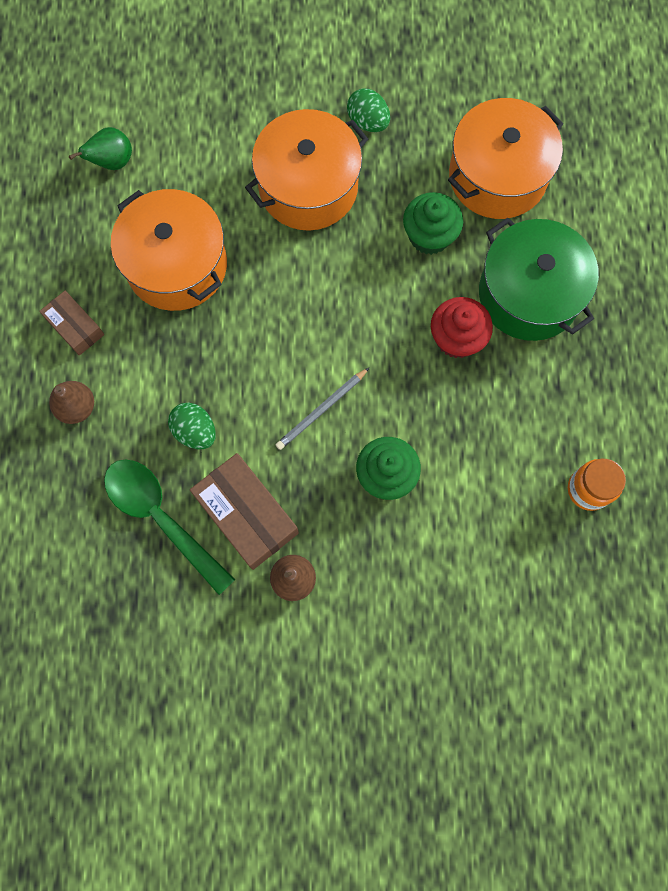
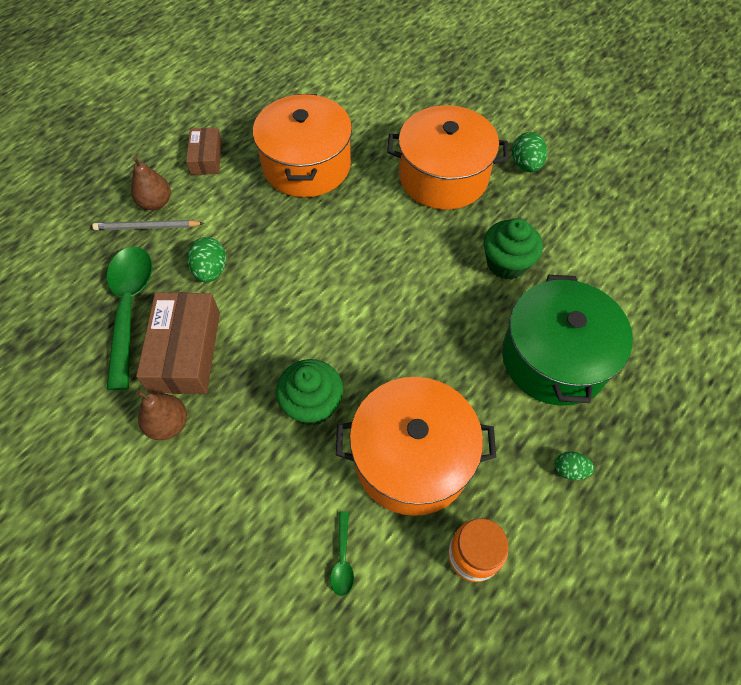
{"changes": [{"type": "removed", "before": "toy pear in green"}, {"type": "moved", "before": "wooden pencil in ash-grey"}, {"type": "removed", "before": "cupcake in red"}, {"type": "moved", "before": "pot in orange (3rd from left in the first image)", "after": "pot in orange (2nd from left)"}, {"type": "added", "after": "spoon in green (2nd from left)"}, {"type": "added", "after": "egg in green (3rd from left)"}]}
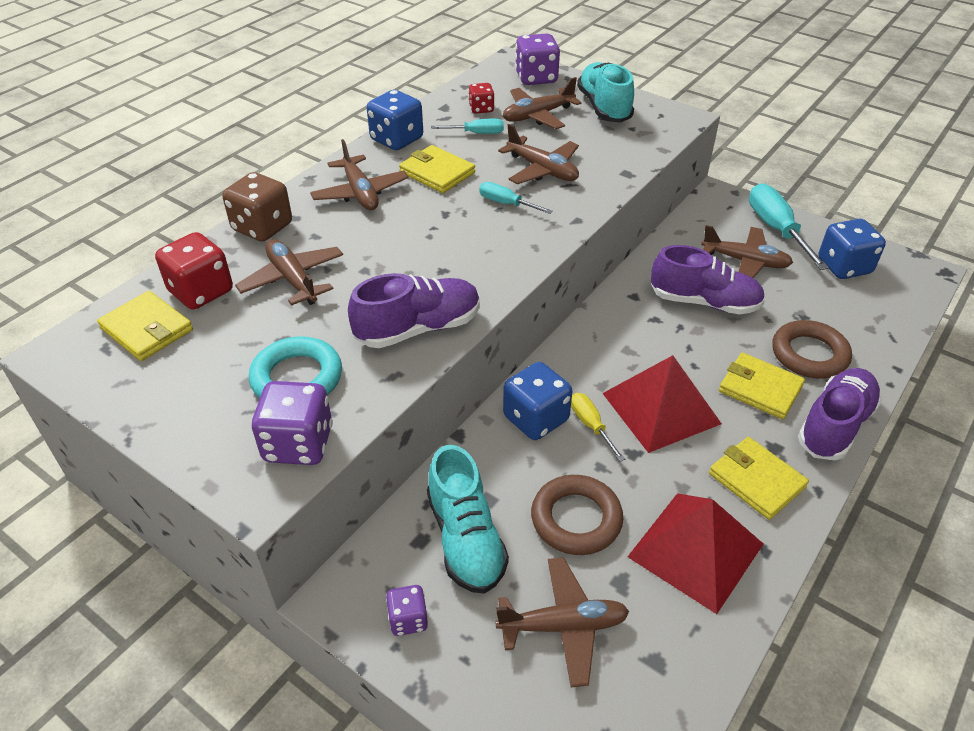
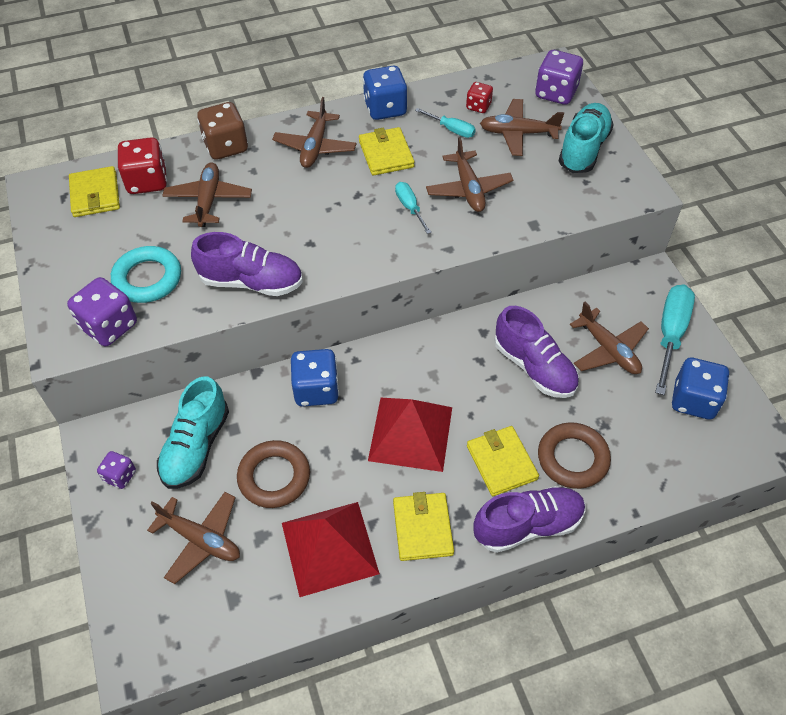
{"changes": [{"type": "removed", "before": "screwdriver in yellow"}]}
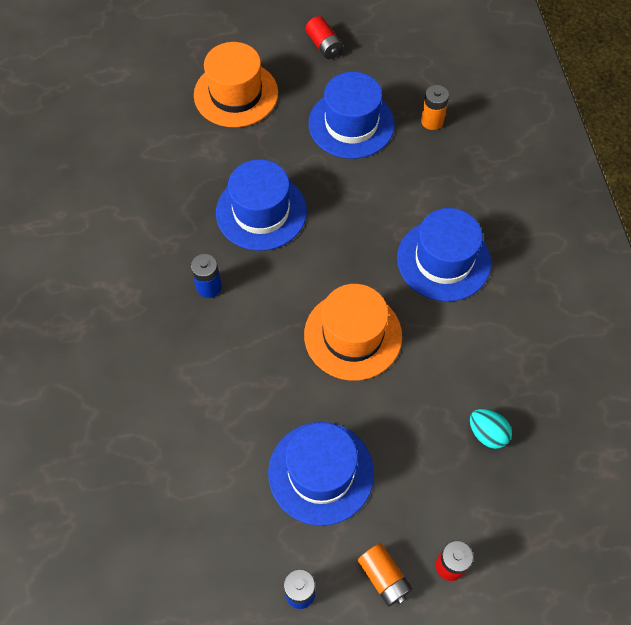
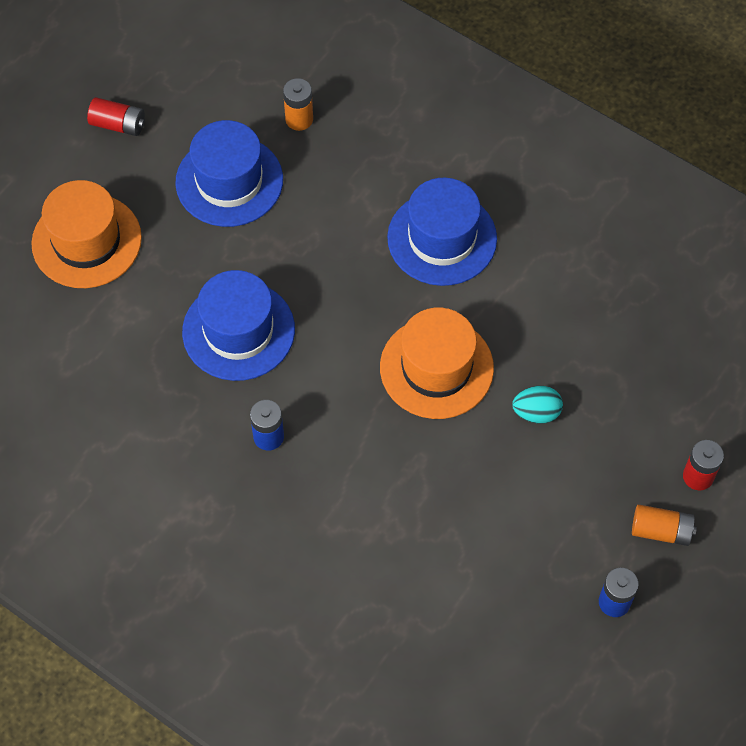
{"changes": [{"type": "removed", "before": "tall hat in blue (2nd from left)"}, {"type": "moved", "before": "egg in turquoise"}]}
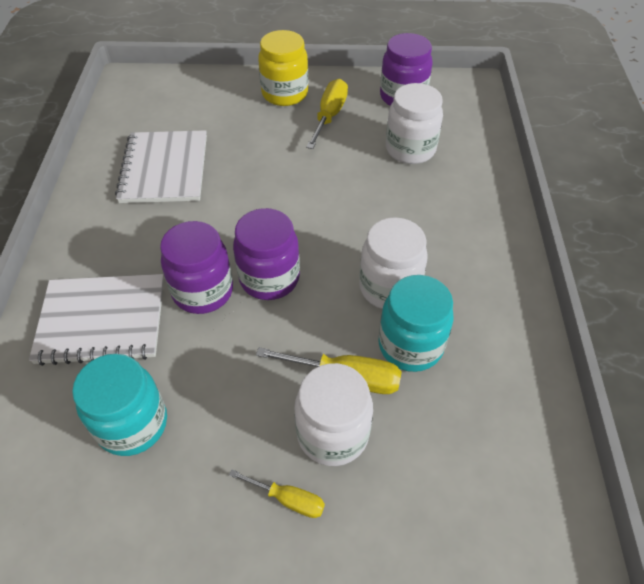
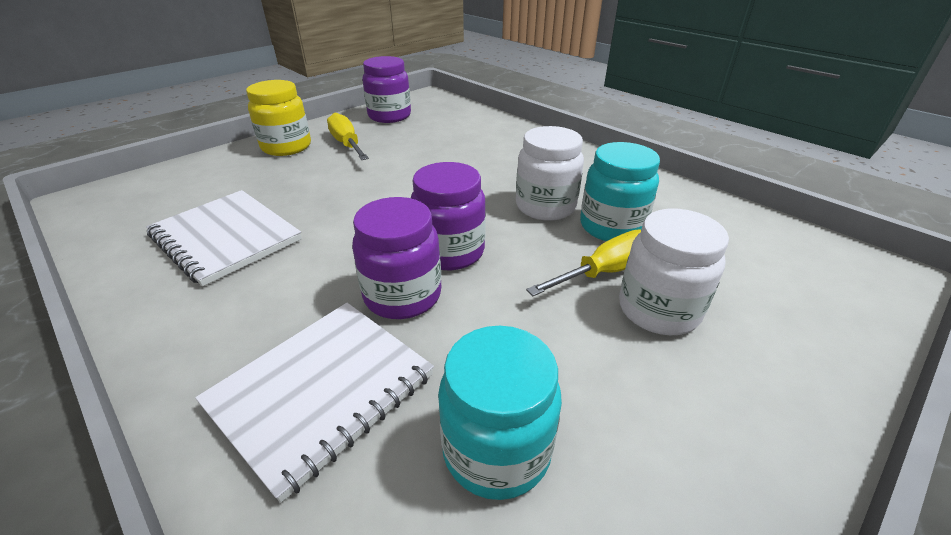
{"changes": [{"type": "removed", "before": "screwdriver in yellow (1st from left)"}, {"type": "removed", "before": "jar in white (3rd from left)"}]}
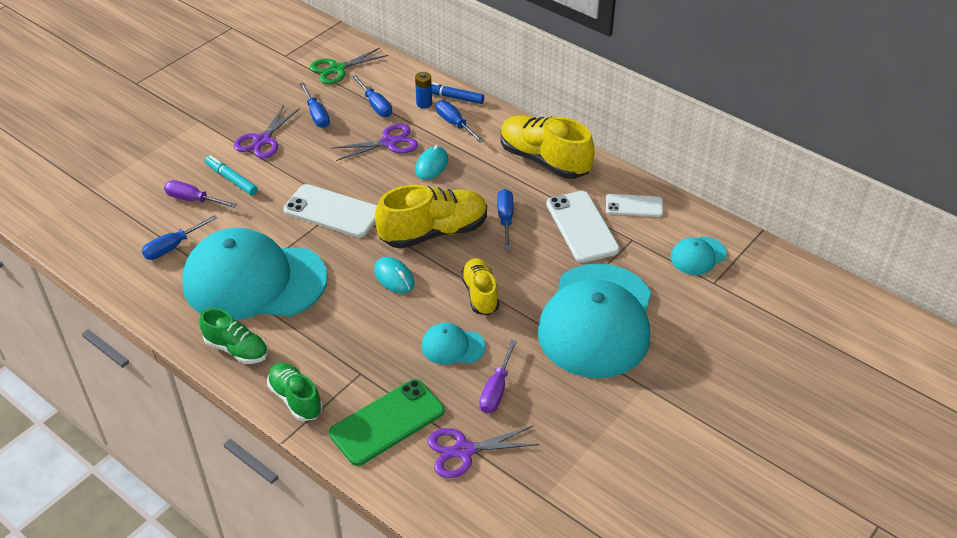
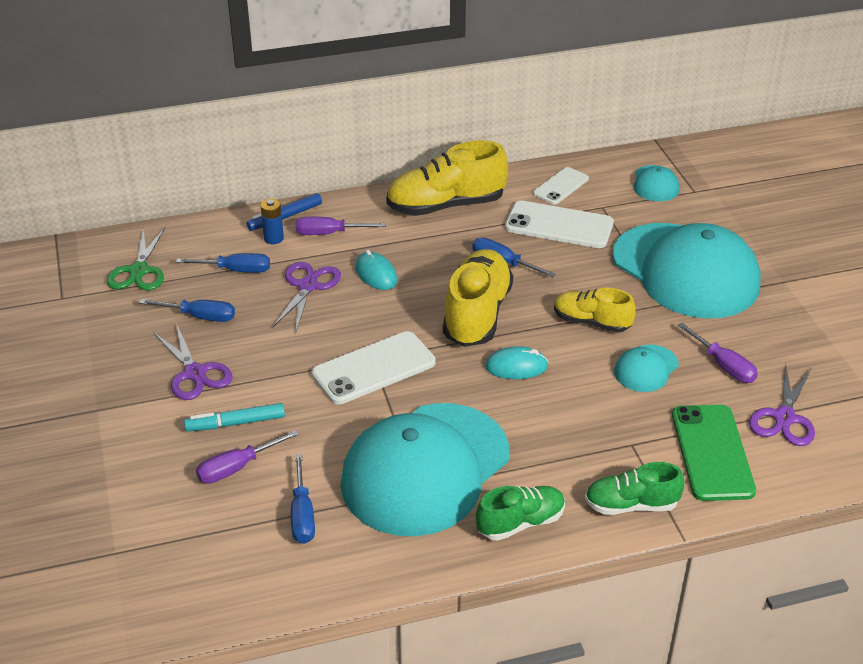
{"changes": [{"type": "recoloured", "before": "screwdriver in blue (4th from left)", "after": "screwdriver in purple (2nd from left)"}]}
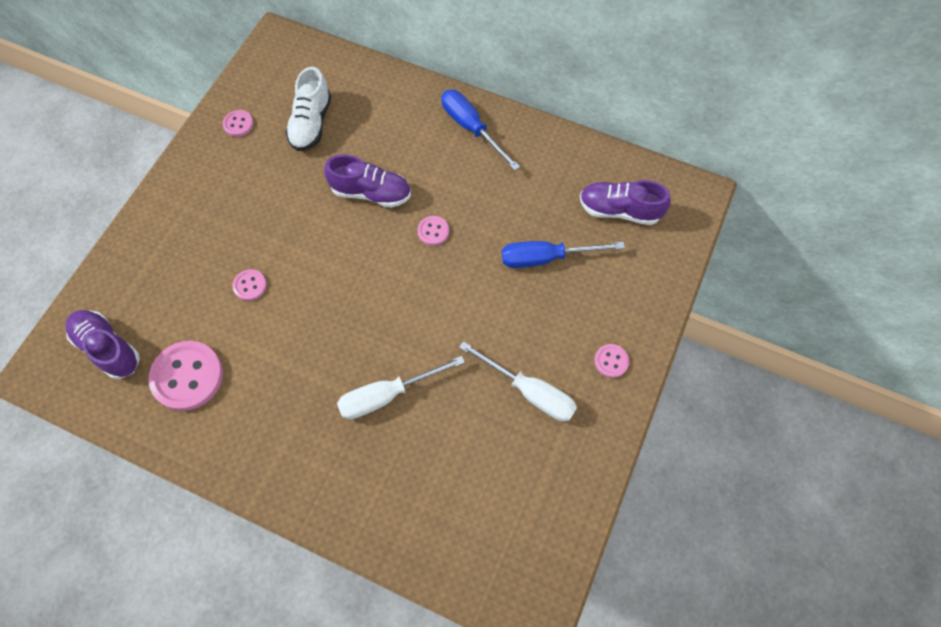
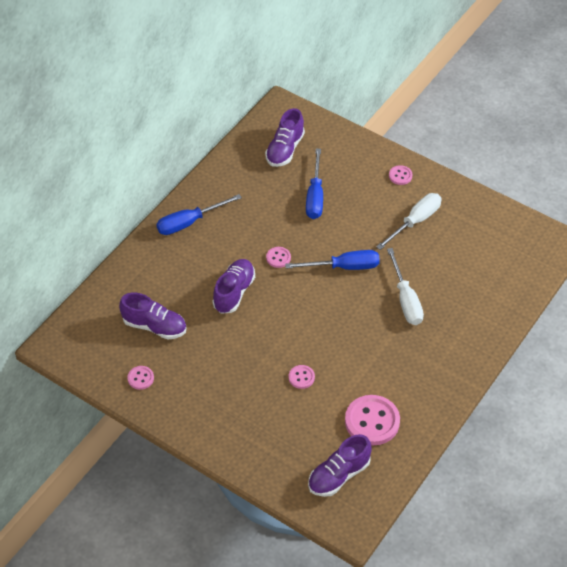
{"changes": [{"type": "recoloured", "before": "shoe in white", "after": "shoe in purple (1st from left)"}, {"type": "added", "after": "screwdriver in blue (3rd from left)"}]}
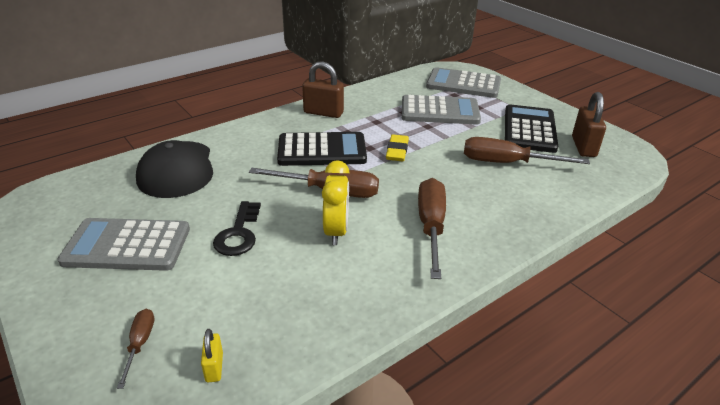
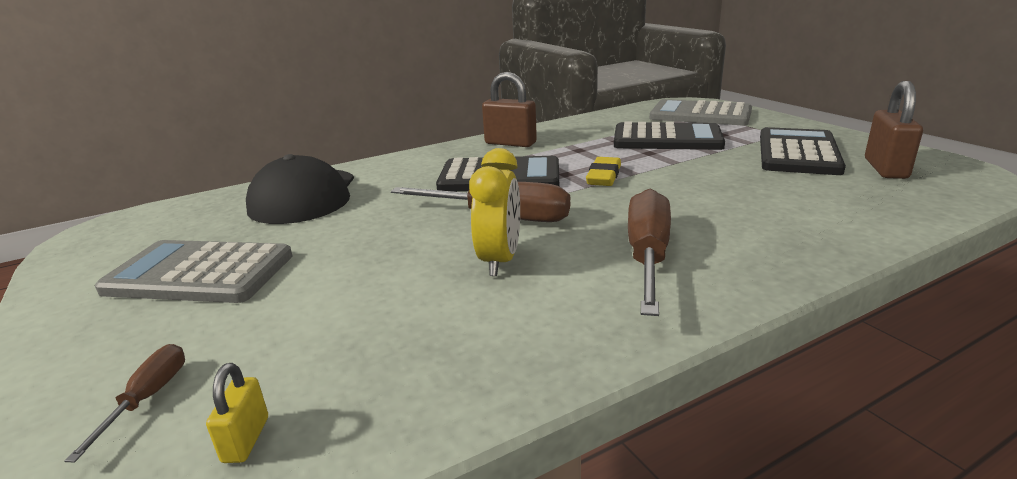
{"changes": [{"type": "removed", "before": "door key in ebony"}, {"type": "recoloured", "before": "pocket calculator in ash-grey (2nd from left)", "after": "pocket calculator in ebony (2nd from left)"}, {"type": "removed", "before": "screwdriver in dark brown (4th from left)"}]}
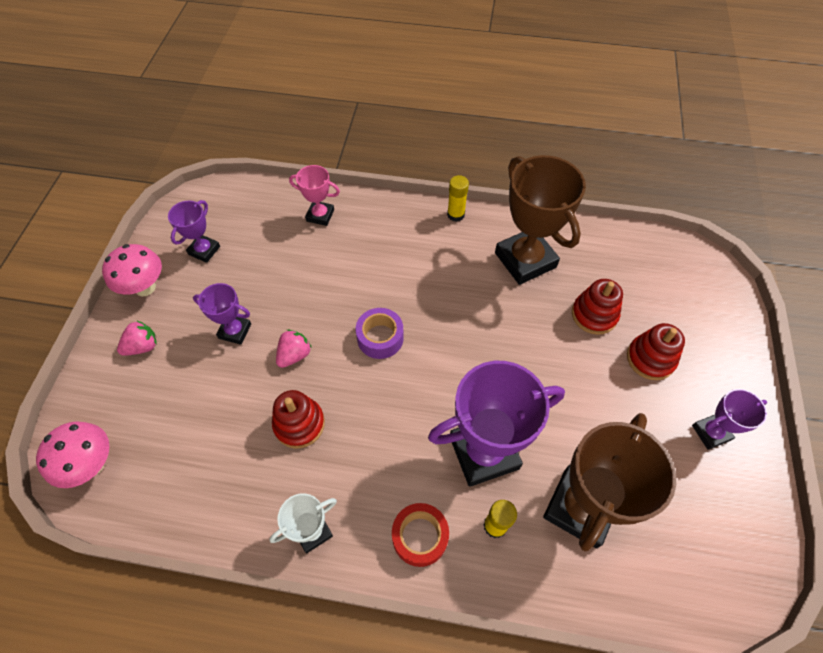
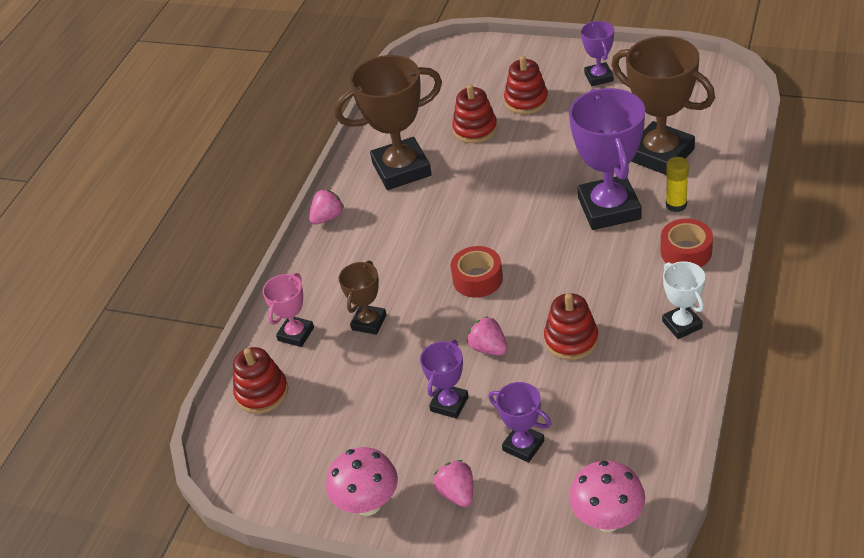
{"changes": [{"type": "moved", "before": "prize cup in purple (1st from left in the first image)", "after": "prize cup in purple (2nd from left)"}, {"type": "recoloured", "before": "sticky tape in purple", "after": "sticky tape in red (1st from left)"}, {"type": "replaced", "before": "stick of glue in yellow (1st from left)", "after": "berry in rose-pink (1st from left)"}, {"type": "added", "after": "ring stacker in red (1st from left)"}, {"type": "added", "after": "prize cup in dark brown (1st from left)"}]}
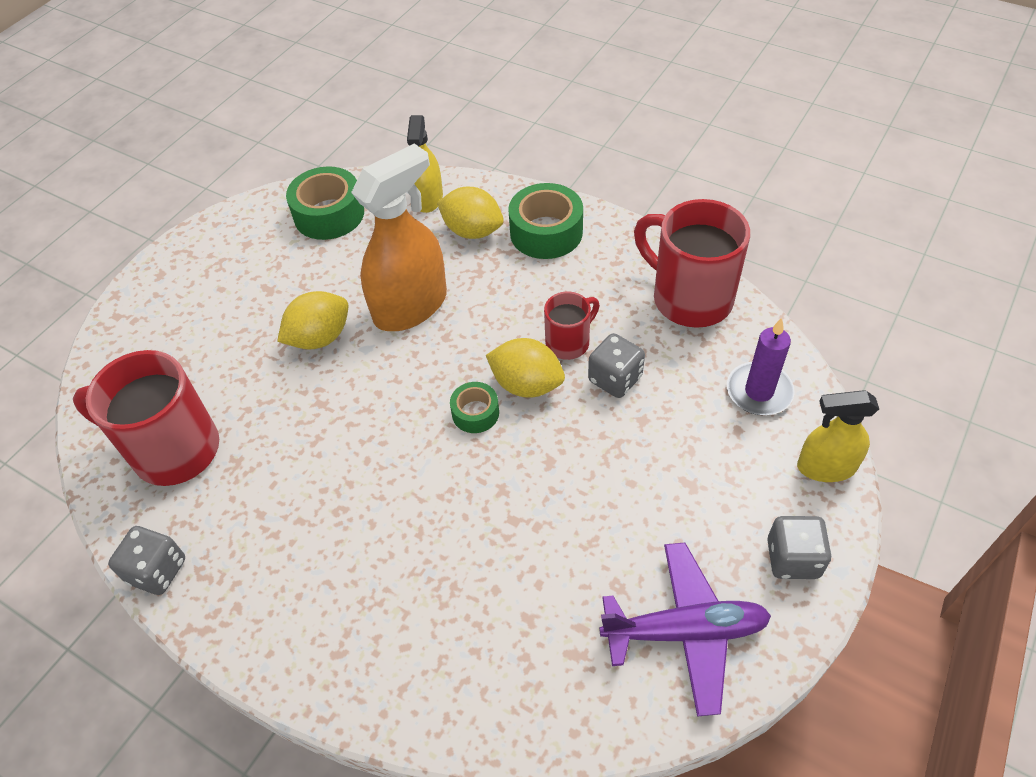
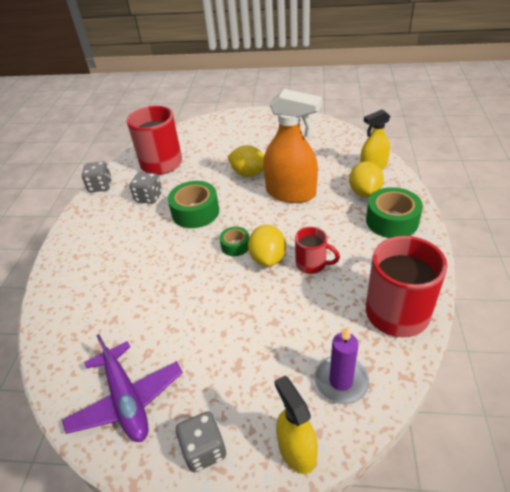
{"changes": [{"type": "moved", "before": "sticky tape in green (1st from left)"}, {"type": "moved", "before": "dice in ash-grey (2nd from left)"}]}
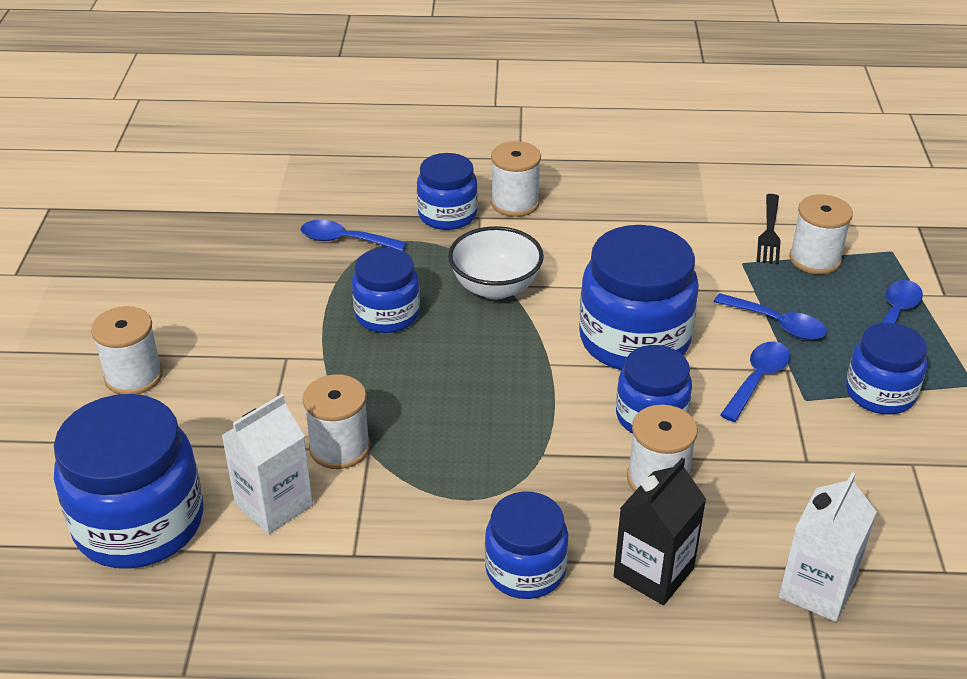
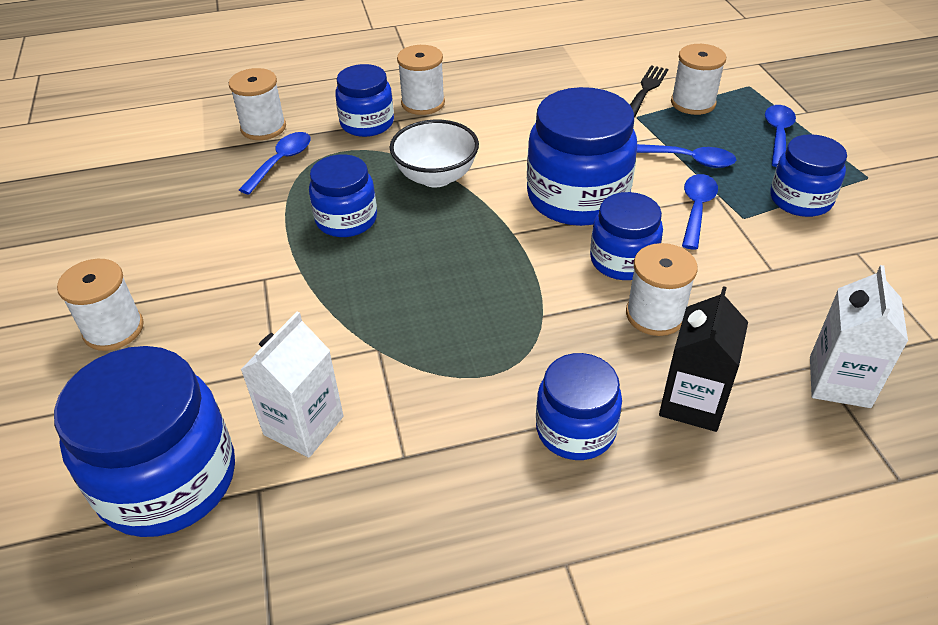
{"changes": [{"type": "turned", "before": "spoon in blue (1st from left)", "turn": 120}, {"type": "moved", "before": "bobbin in white (2nd from left)"}, {"type": "turned", "before": "fork in ebony", "turn": -150}]}
